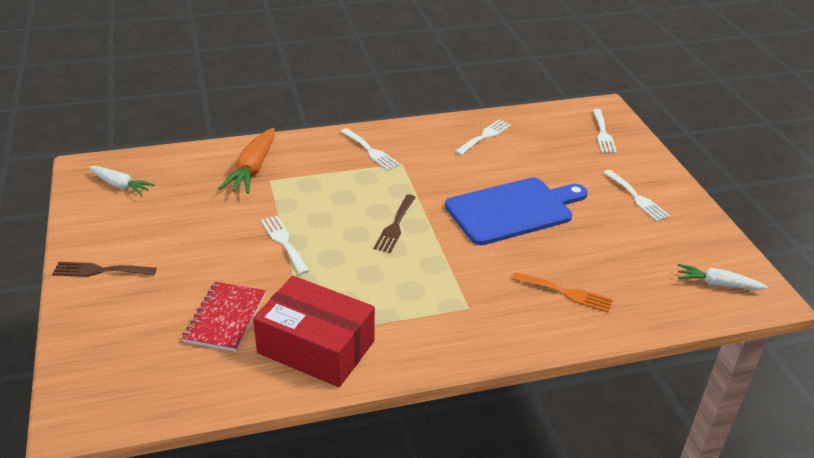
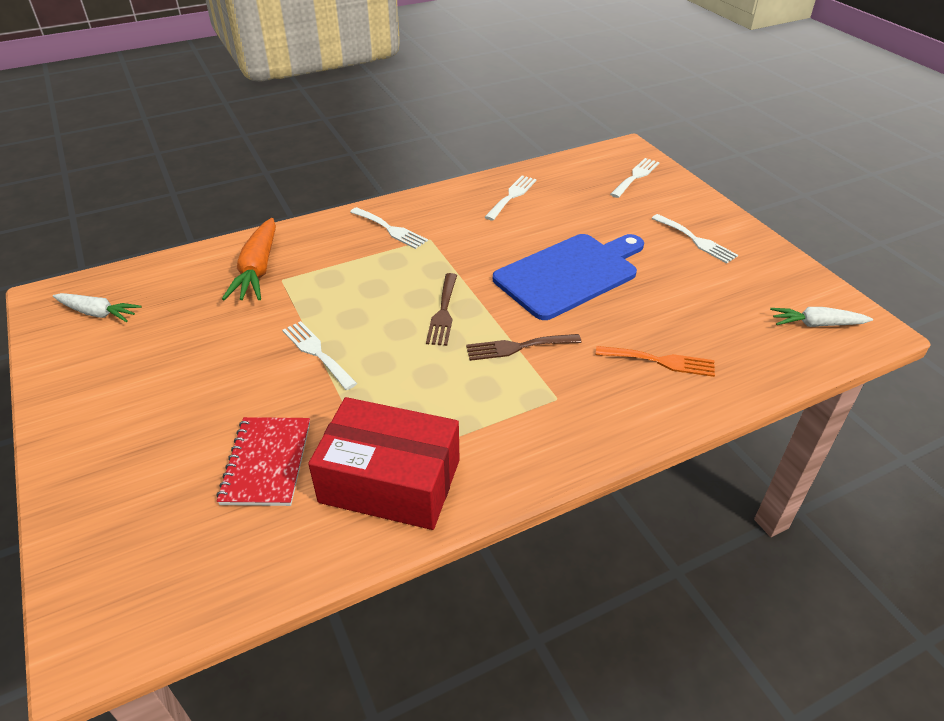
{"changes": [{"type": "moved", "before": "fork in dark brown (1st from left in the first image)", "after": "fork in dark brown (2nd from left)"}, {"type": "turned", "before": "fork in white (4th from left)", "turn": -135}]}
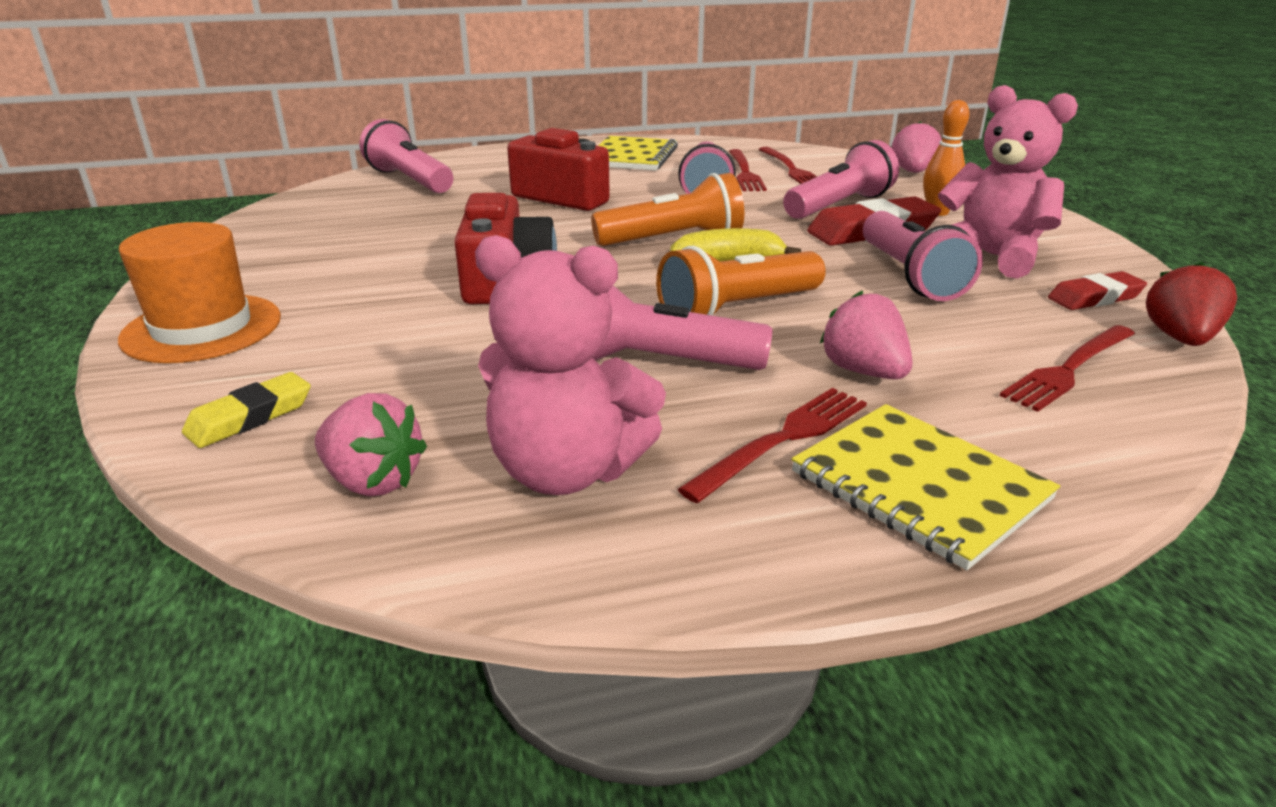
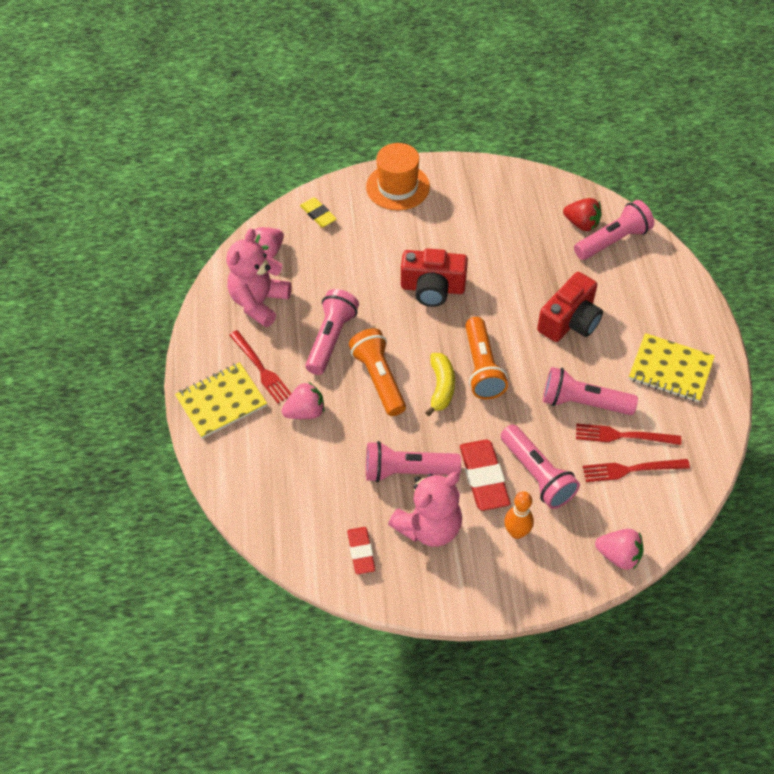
{"changes": [{"type": "removed", "before": "fork in red (4th from left)"}, {"type": "moved", "before": "berry in red"}]}
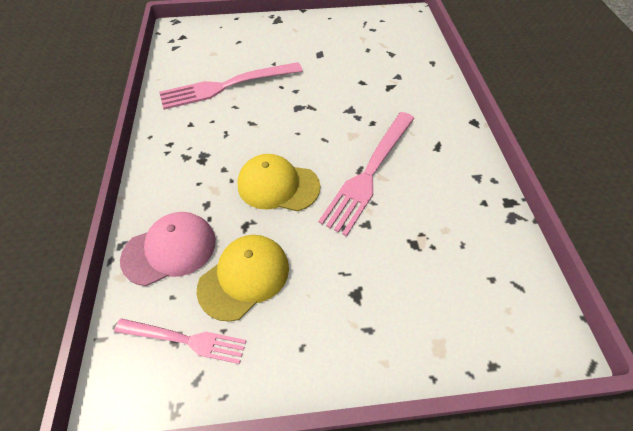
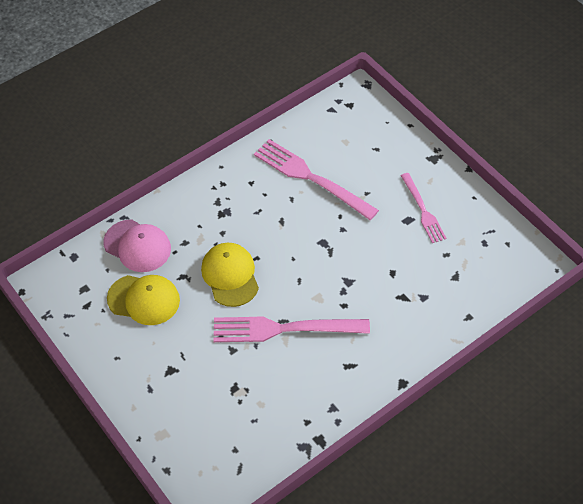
{"changes": [{"type": "moved", "before": "fork in rose-pink (1st from left in the first image)", "after": "fork in rose-pink (3rd from left)"}]}
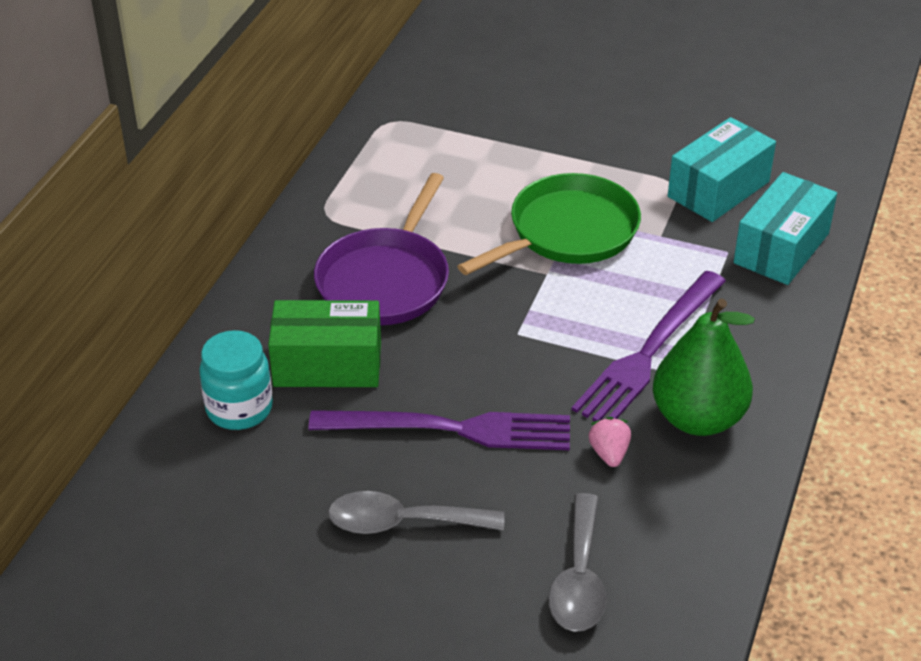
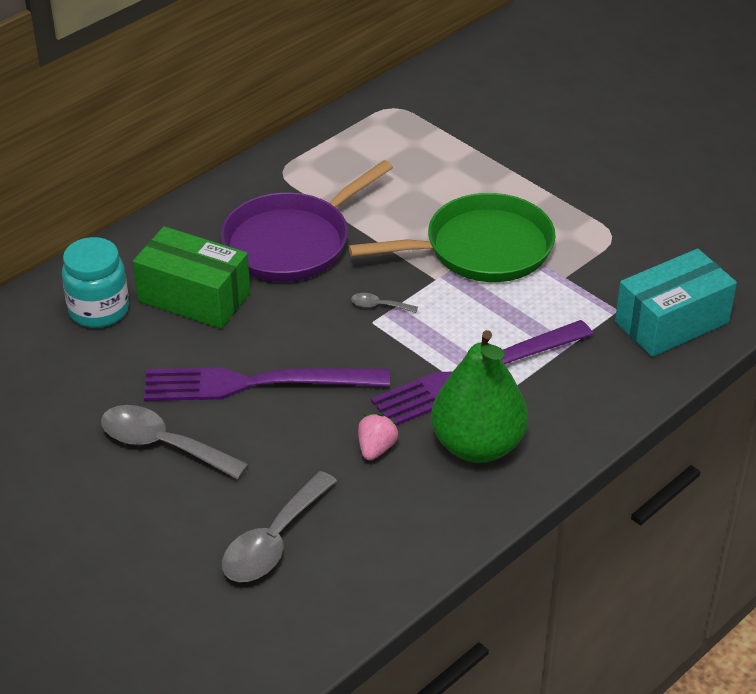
{"changes": [{"type": "turned", "before": "fork in purple (1st from left)", "turn": 150}, {"type": "removed", "before": "parcel in turquoise (1st from left)"}, {"type": "added", "after": "spoon in ash-grey (3rd from left)"}]}
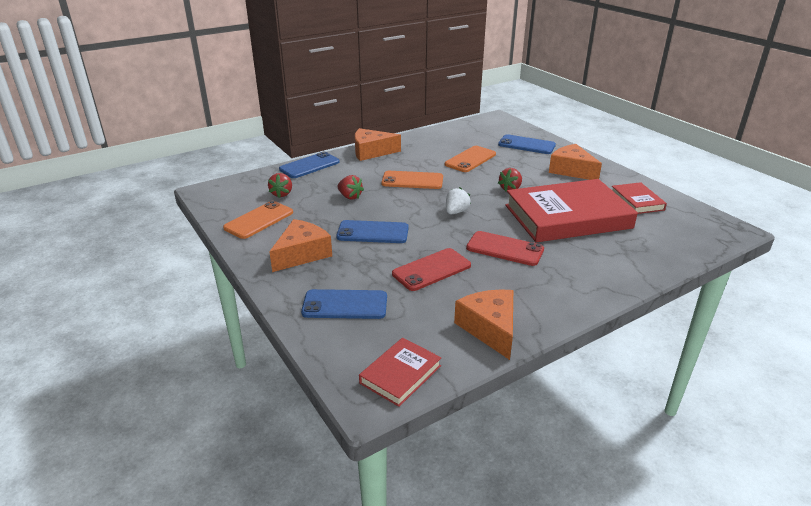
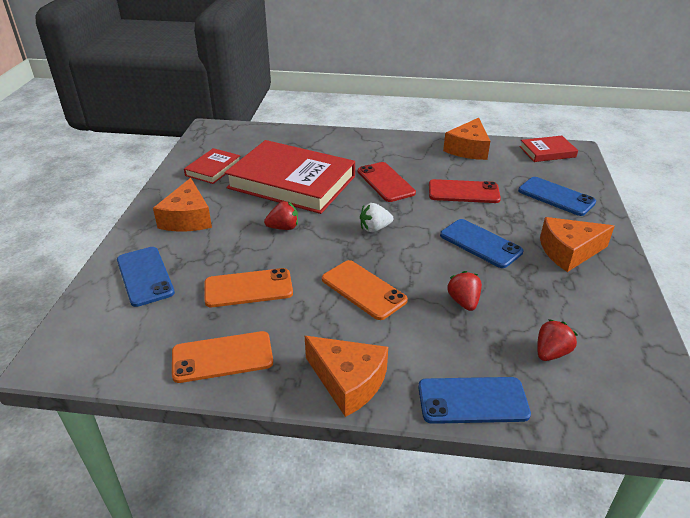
{"changes": [{"type": "moved", "before": "smartphone in orange (1st from left)"}]}
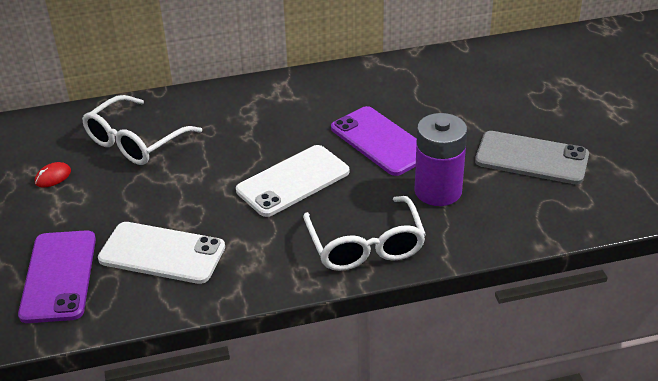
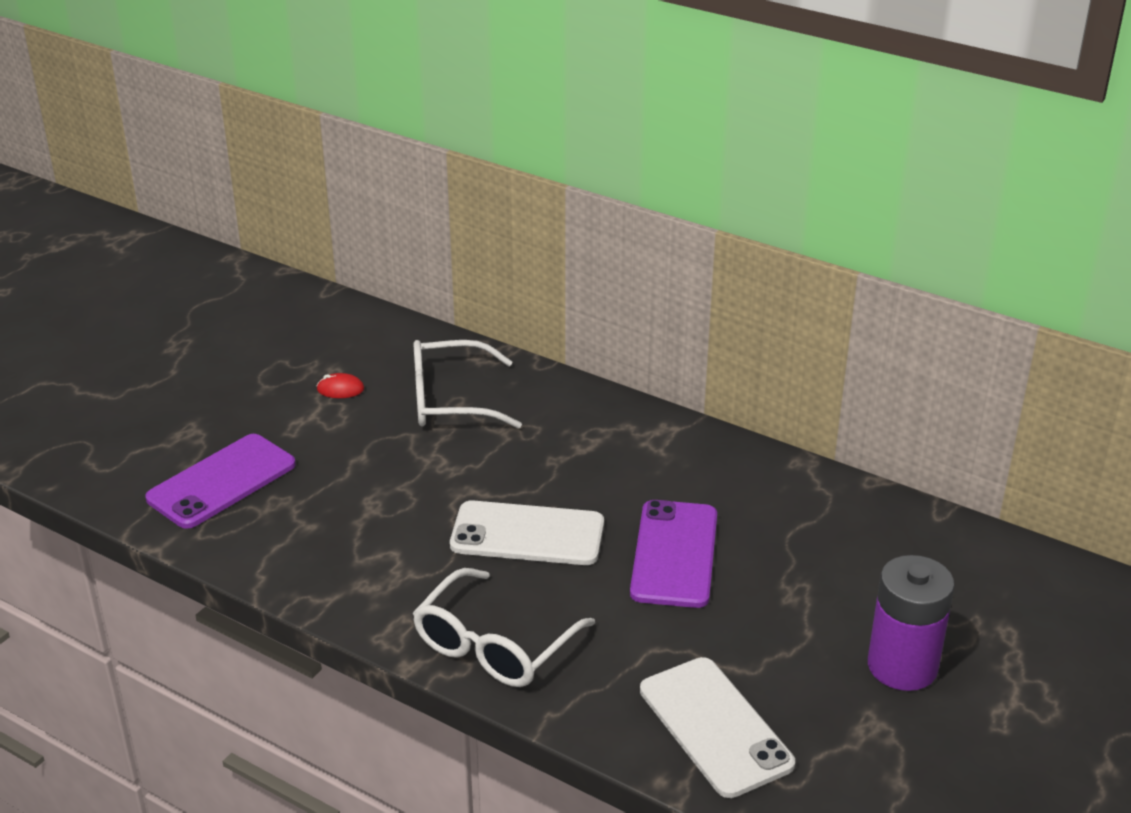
{"changes": [{"type": "moved", "before": "smartphone in white (1st from left in the first image)", "after": "smartphone in white (2nd from left)"}, {"type": "moved", "before": "power cell in purple"}, {"type": "removed", "before": "smartphone in ash-grey"}]}
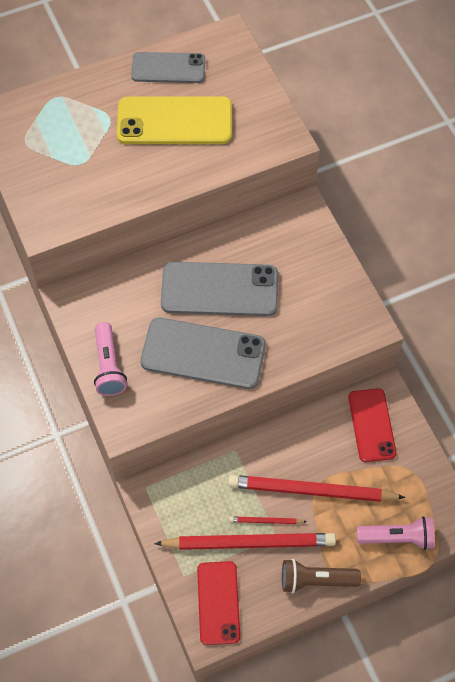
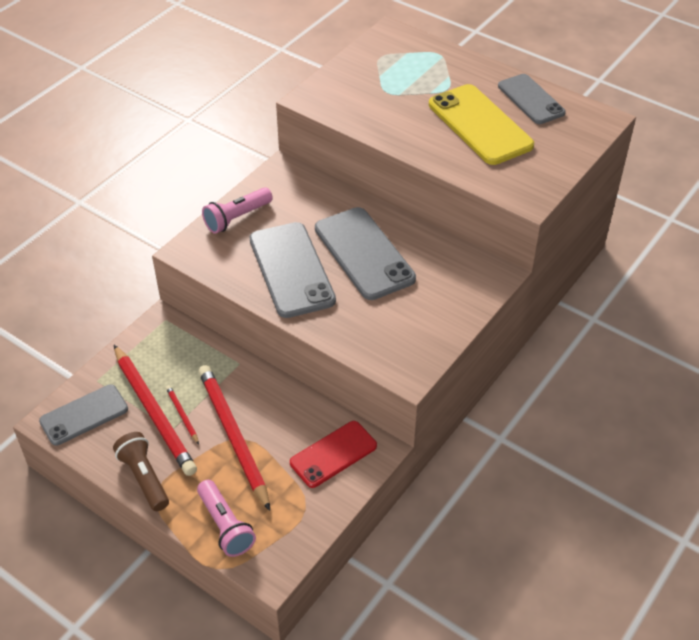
{"changes": [{"type": "recoloured", "before": "smartphone in red (1st from left)", "after": "smartphone in ash-grey (1st from left)"}]}
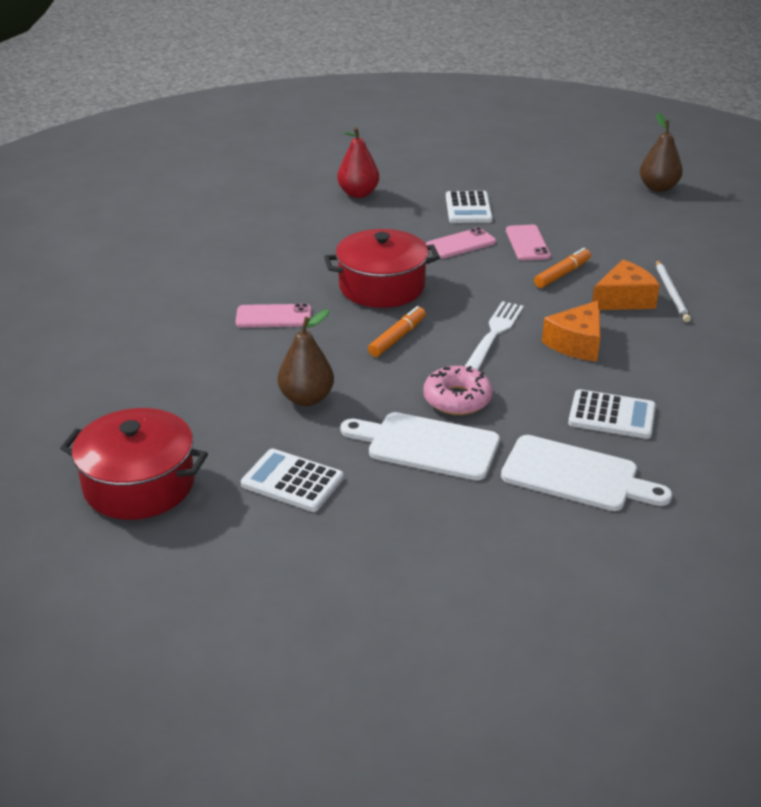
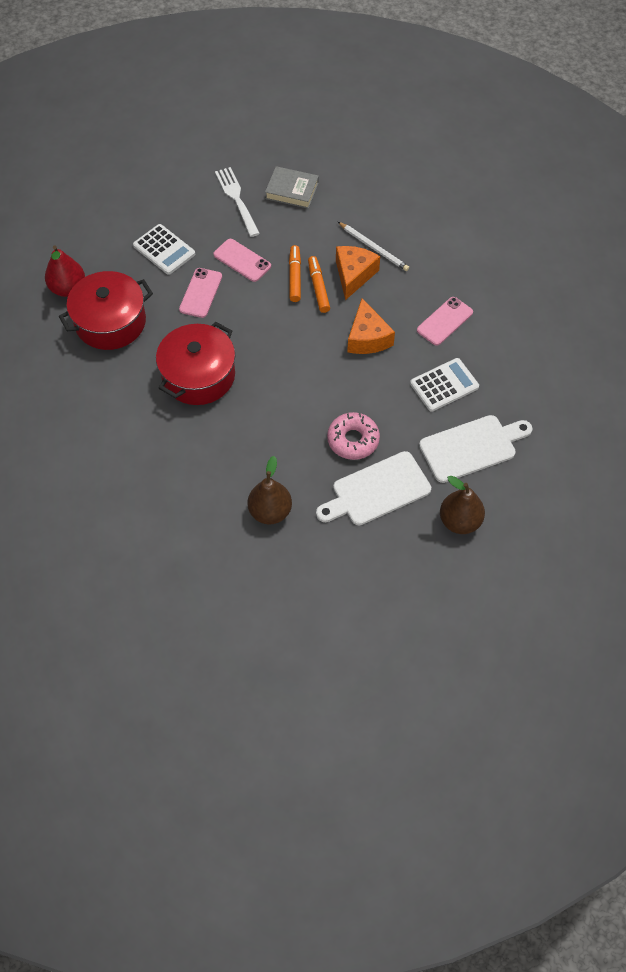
{"changes": [{"type": "moved", "before": "pot in red (1st from left)"}, {"type": "moved", "before": "smartphone in rose-pink (1st from left in the first image)", "after": "smartphone in rose-pink (3rd from left)"}, {"type": "removed", "before": "pocket calculator in white (1st from left)"}, {"type": "moved", "before": "marker pen in orange (1st from left in the first image)", "after": "marker pen in orange (2nd from left)"}, {"type": "moved", "before": "fork in white"}, {"type": "moved", "before": "toy pear in dark brown (2nd from left)"}, {"type": "added", "after": "hardcover in ash-grey"}]}
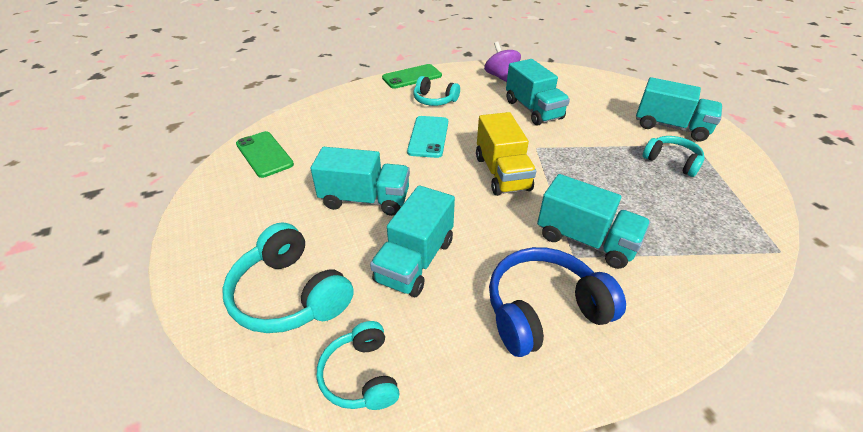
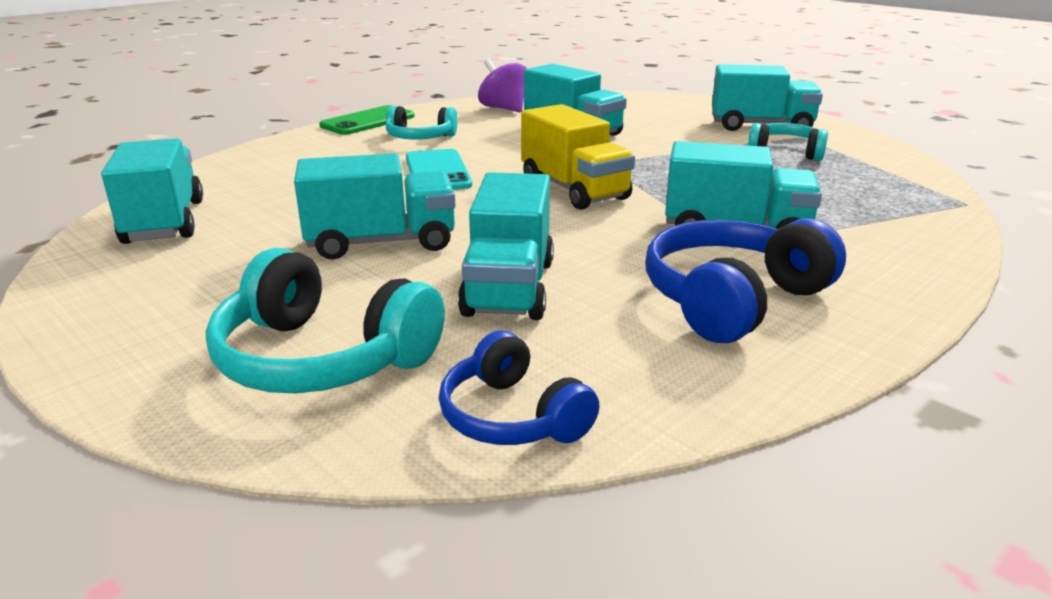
{"changes": [{"type": "replaced", "before": "smartphone in green (1st from left)", "after": "toy truck in turquoise (1st from left)"}, {"type": "recoloured", "before": "headphones in turquoise (2nd from left)", "after": "headphones in blue (1st from left)"}]}
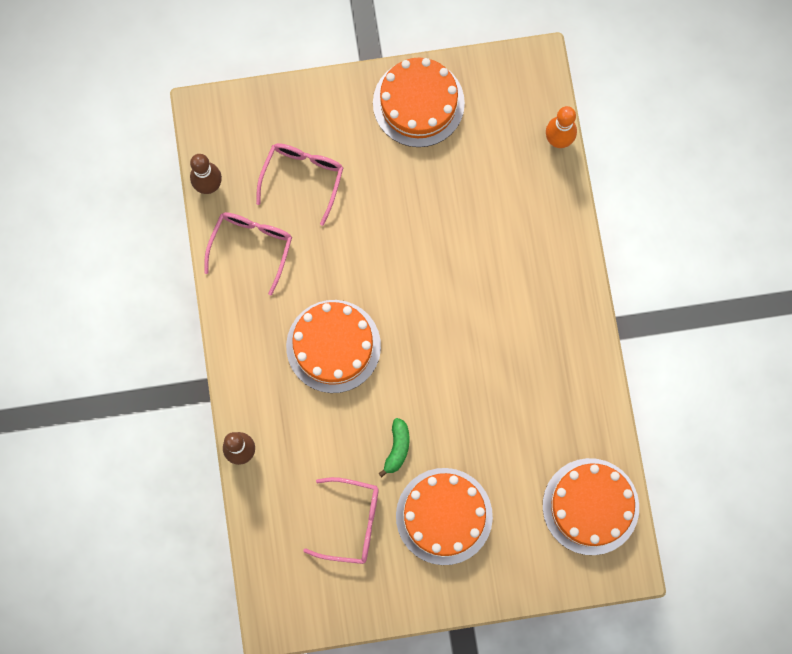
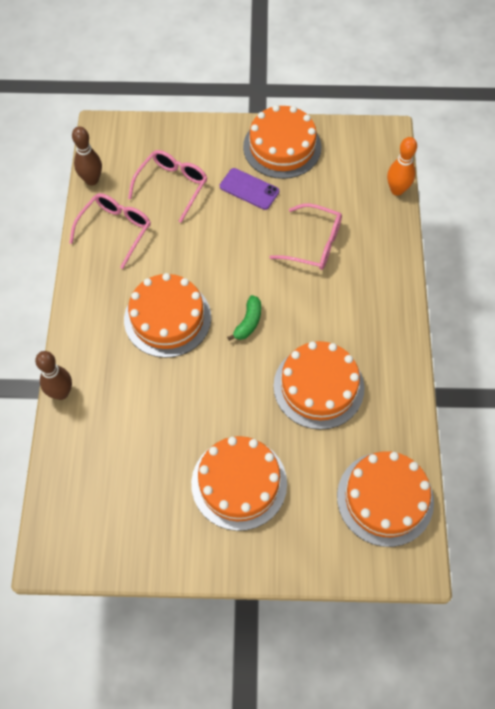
{"changes": [{"type": "moved", "before": "spectacles in rose-pink (3rd from left)"}, {"type": "moved", "before": "toy banana in green"}, {"type": "added", "after": "smartphone in purple"}, {"type": "added", "after": "layer cake in orange (4th from left)"}]}
